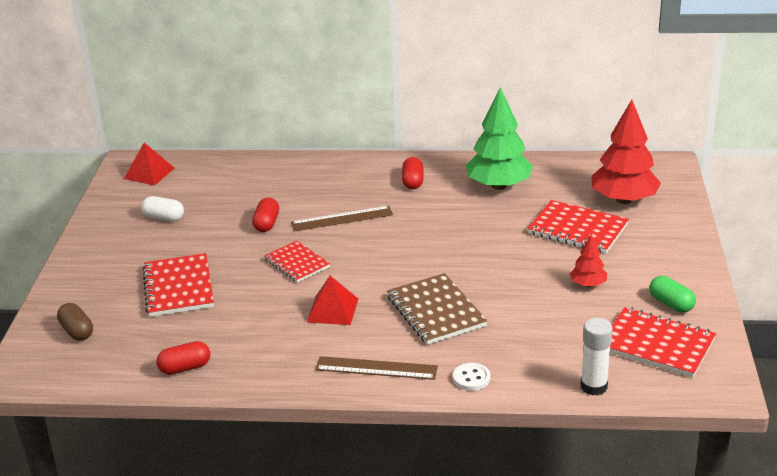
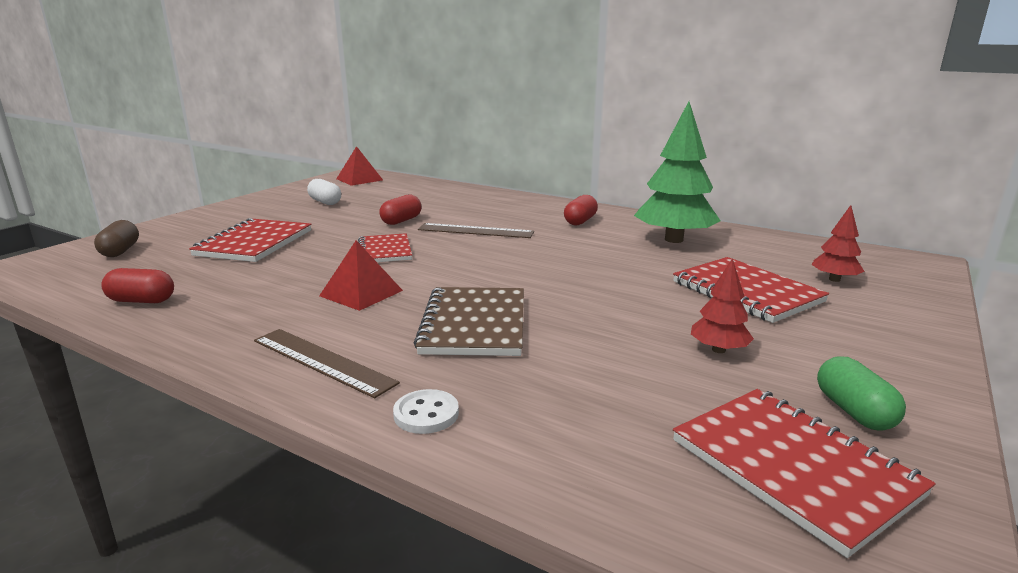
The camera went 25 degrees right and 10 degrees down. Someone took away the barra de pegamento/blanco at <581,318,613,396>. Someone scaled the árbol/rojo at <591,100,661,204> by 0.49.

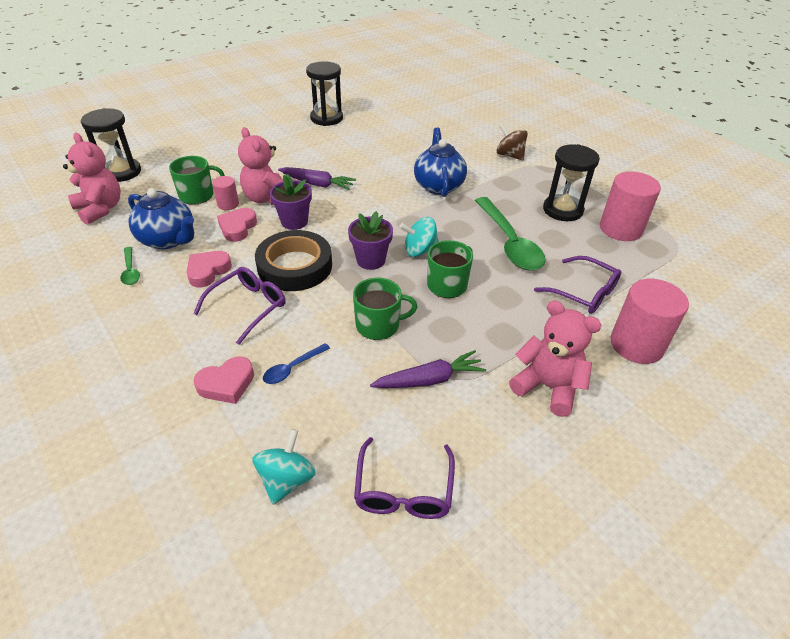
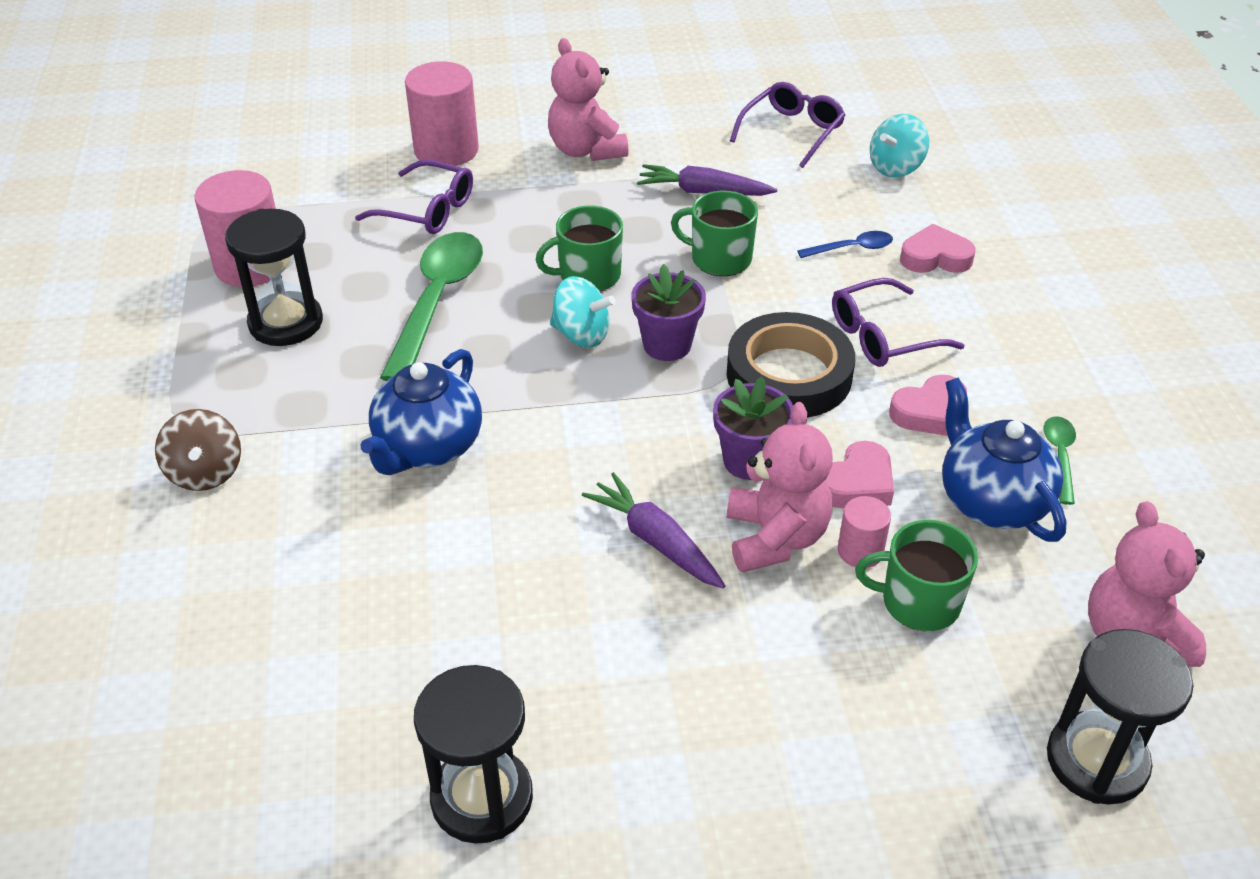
The camera went 150 degrees left and 0 degrees up. Someone rotated the gafas/morado at <534,256,621,314> by 135 degrees clockwise.

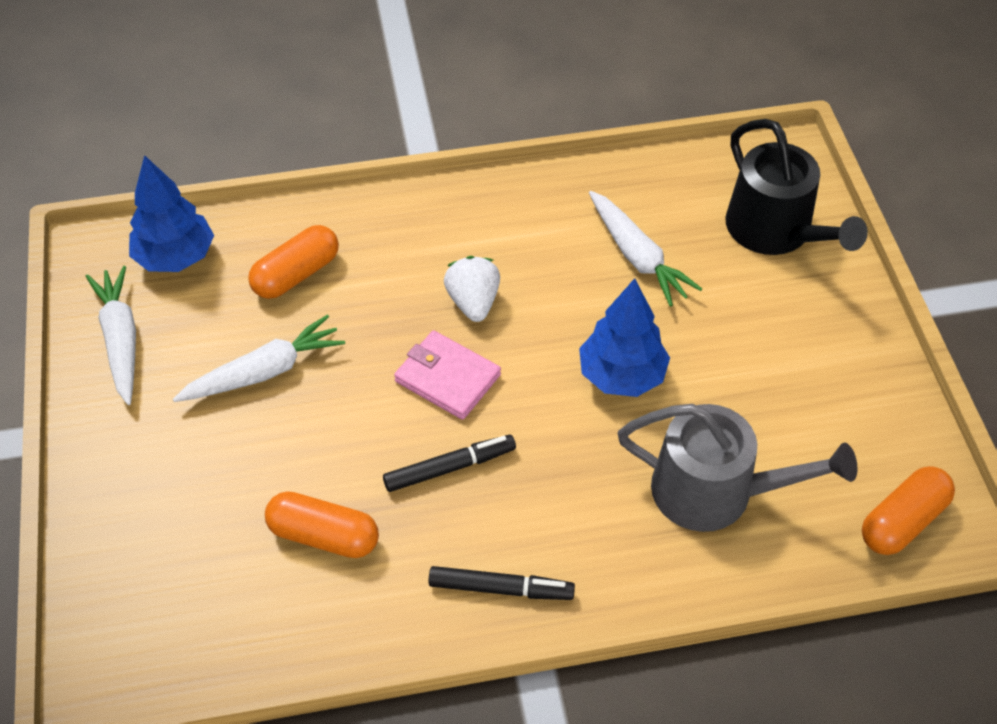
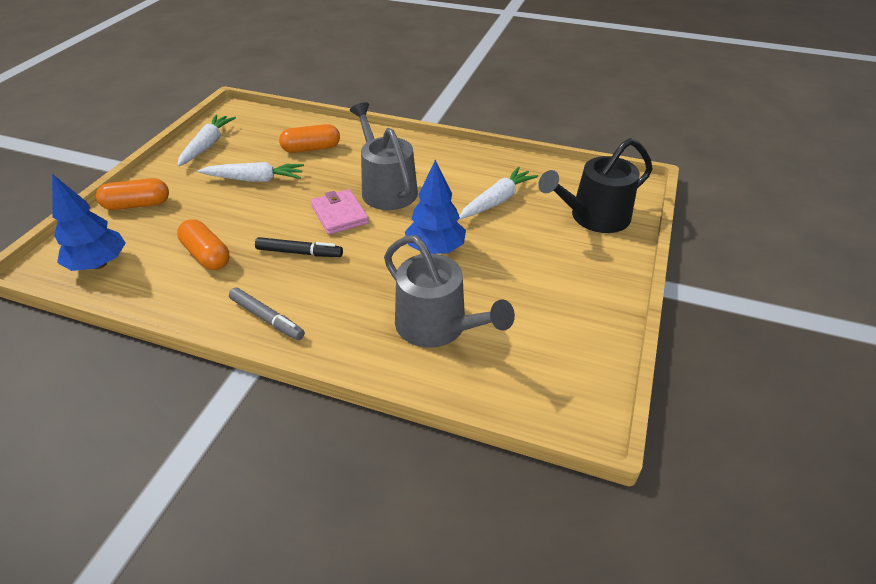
The camera went 30 degrees right and 10 degrees down. Someone carried the árbol/azul from <129,155,214,272> to <52,174,126,271>. Someone carried the cápsula/naranja from <862,466,955,555> to <96,178,169,210>. Someone swapped the fresa/blanco at <444,256,500,322> for the regadera/gris at <350,102,418,210>. Someone repainted the rotulador/negro at <428,566,575,600>, which became the rotulador/gris at <229,287,305,340>. Someone rotated the zanahoria/blanco at <589,191,702,307> by 135 degrees counterclockwise. Someone rotated the regadera/negro at <726,119,868,255> by 60 degrees clockwise.

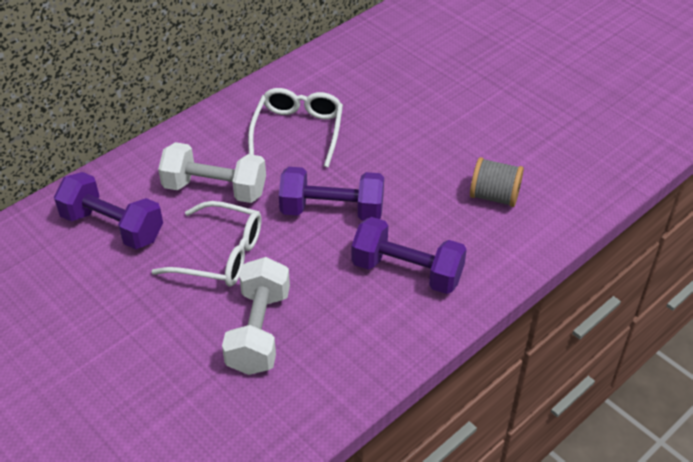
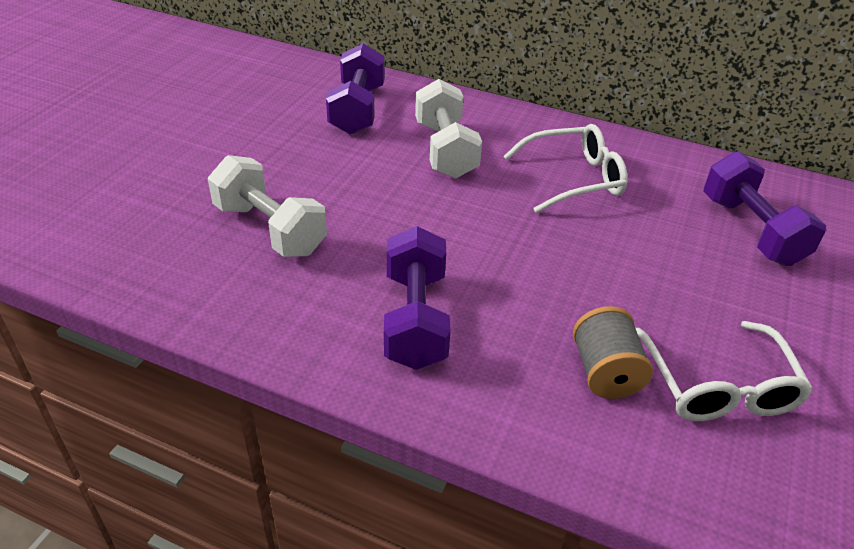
The camera went 65 degrees right and 5 degrees down. Someone carried the gafas/blanco from <151,201,262,287> to <635,321,813,421>. Someone carried the mancuerna/morado from <279,167,384,221> to <703,151,826,266>. Someone rotated the mancuerna/blanco at <222,257,290,375> by 60 degrees clockwise.

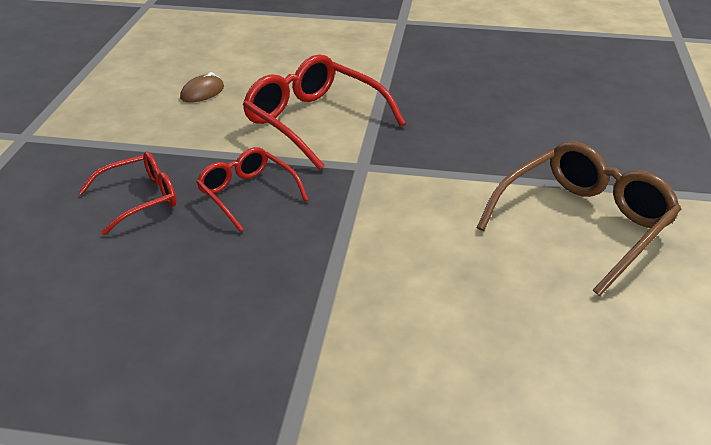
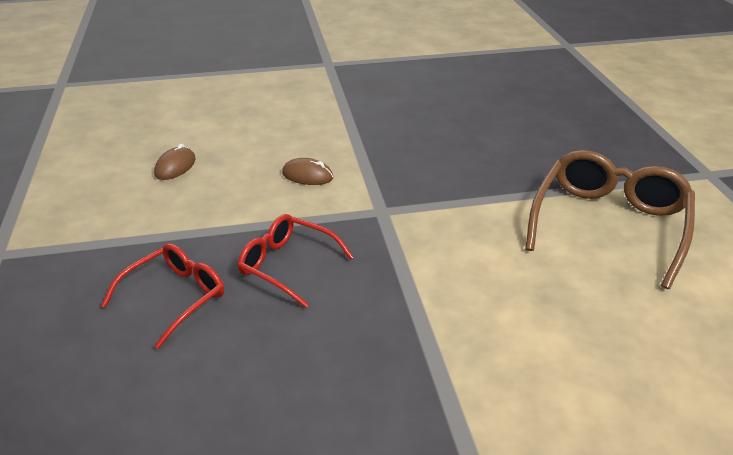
The camera went 20 degrees left and 0 degrees up. Someone swapped the gafas/rojo at <243,54,406,170> for the ratón/marrón at <282,158,334,185>.

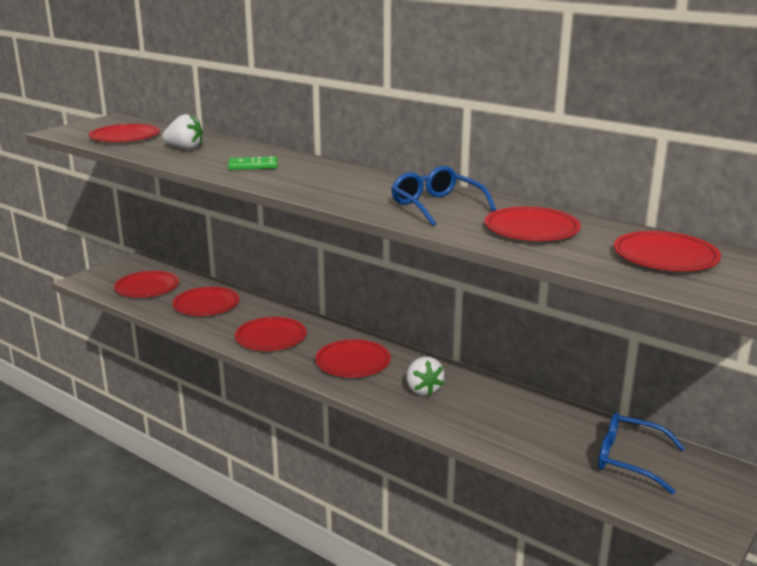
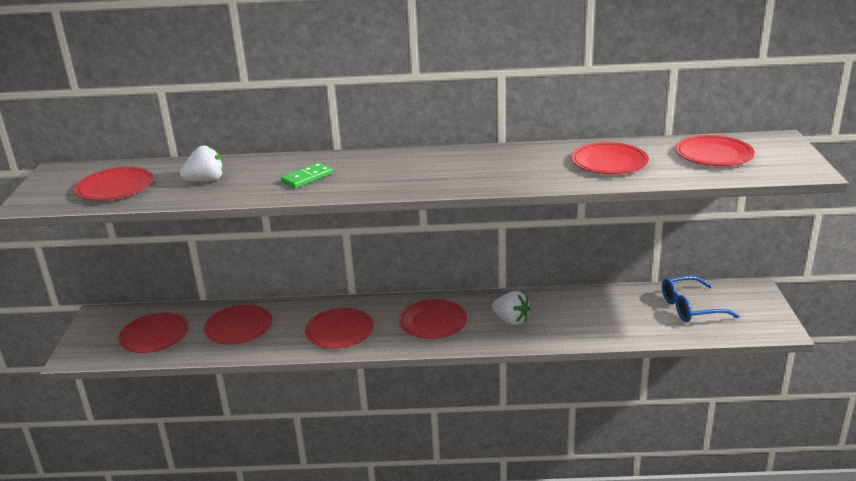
The camera went 35 degrees left and 5 degrees up. Someone took away the gafas/azul at <391,166,496,226>.

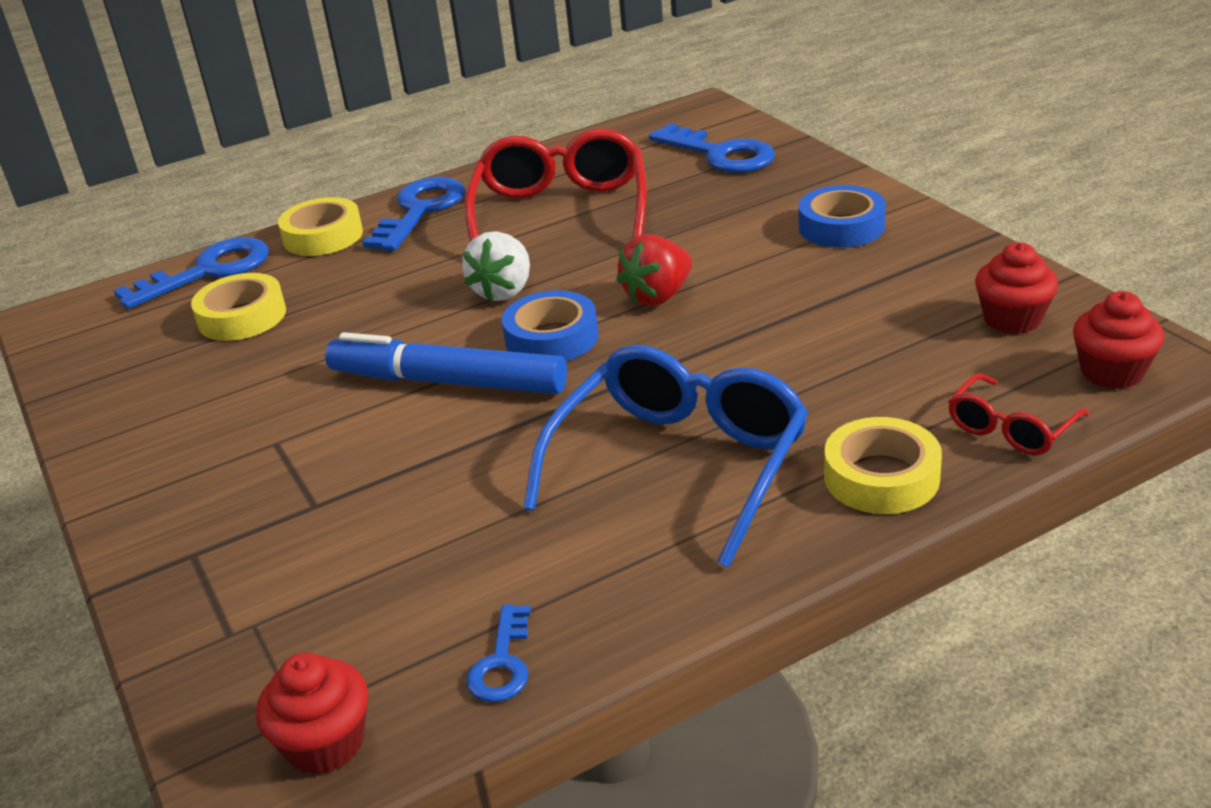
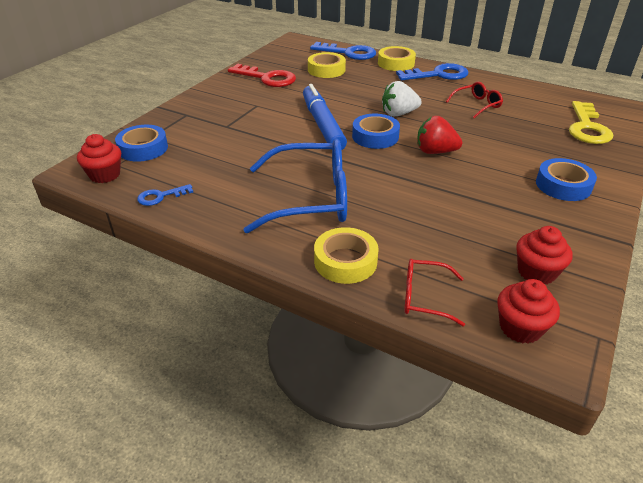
The camera went 55 degrees right and 5 degrees up. Someone put down the cinta adhesiva/azul at <115,125,168,162>. Someone put down the llave/rojo at <228,64,296,87>. Someone repainted the llave/azul at <649,123,775,173>, which became the llave/amarillo at <569,101,613,144>. Someone scaled the gafas/rojo at <465,129,647,242> by 0.49.

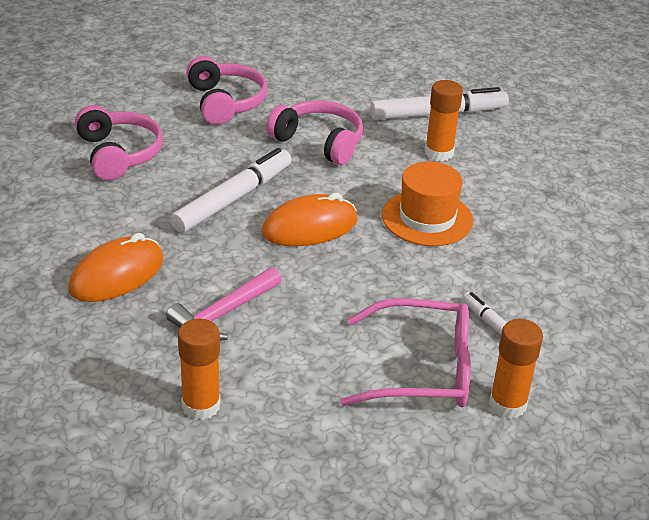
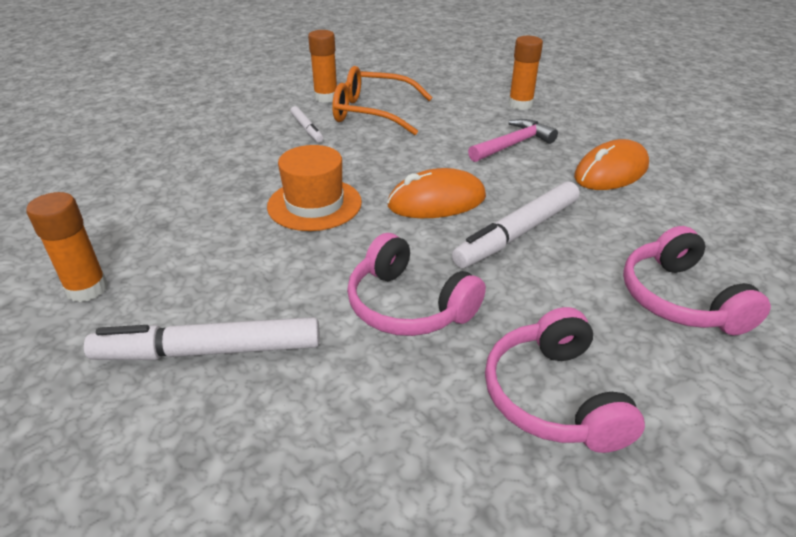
The camera went 170 degrees left and 0 degrees up. Someone carried the barra de pegamento/naranja from <425,80,463,161> to <26,192,108,302>. Someone repainted the gafas/rosa at <340,298,471,407>, which became the gafas/naranja at <332,66,433,135>.

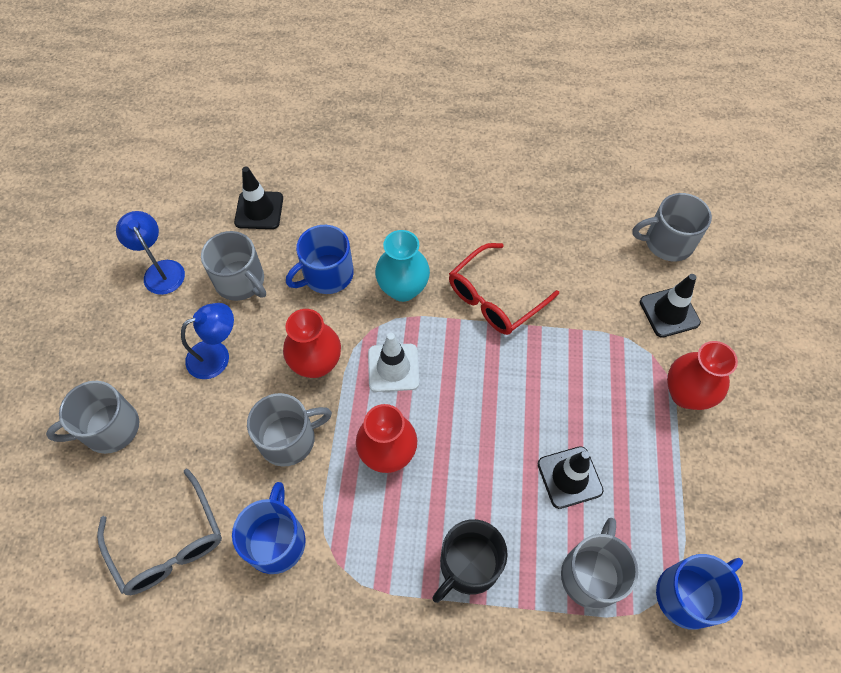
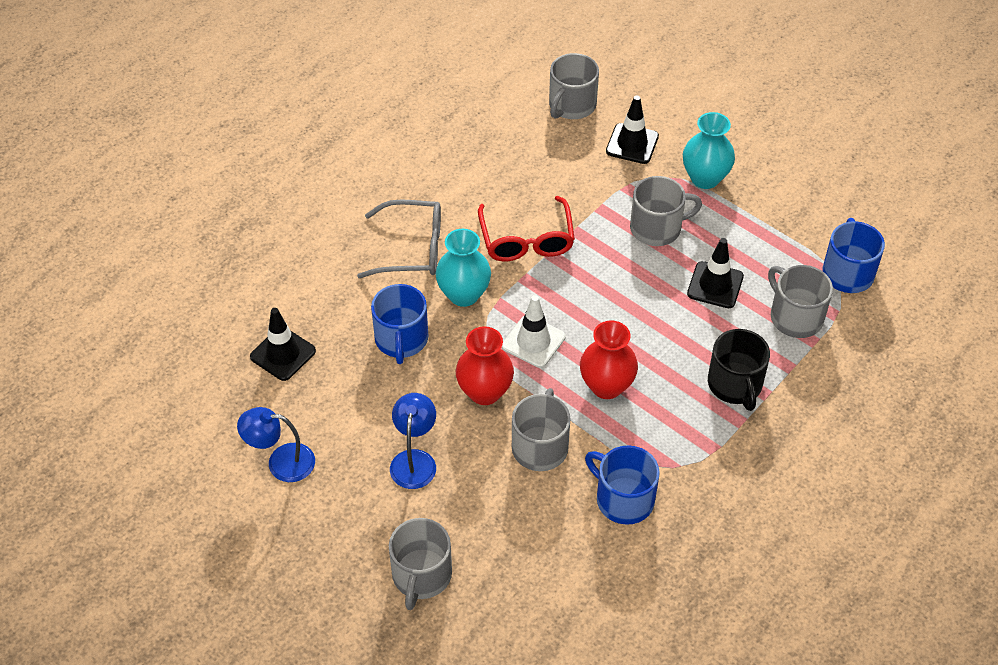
The camera went 55 degrees left and 10 degrees down. Someone carried the gafas/gris from <97,469,222,595> to <357,200,441,278>. Someone carried the taza/gris from <201,231,266,301> to <630,176,702,246>. Someone repainted the florero/rojo at <667,341,738,410>, which became the florero/turquesa at <683,112,735,189>.

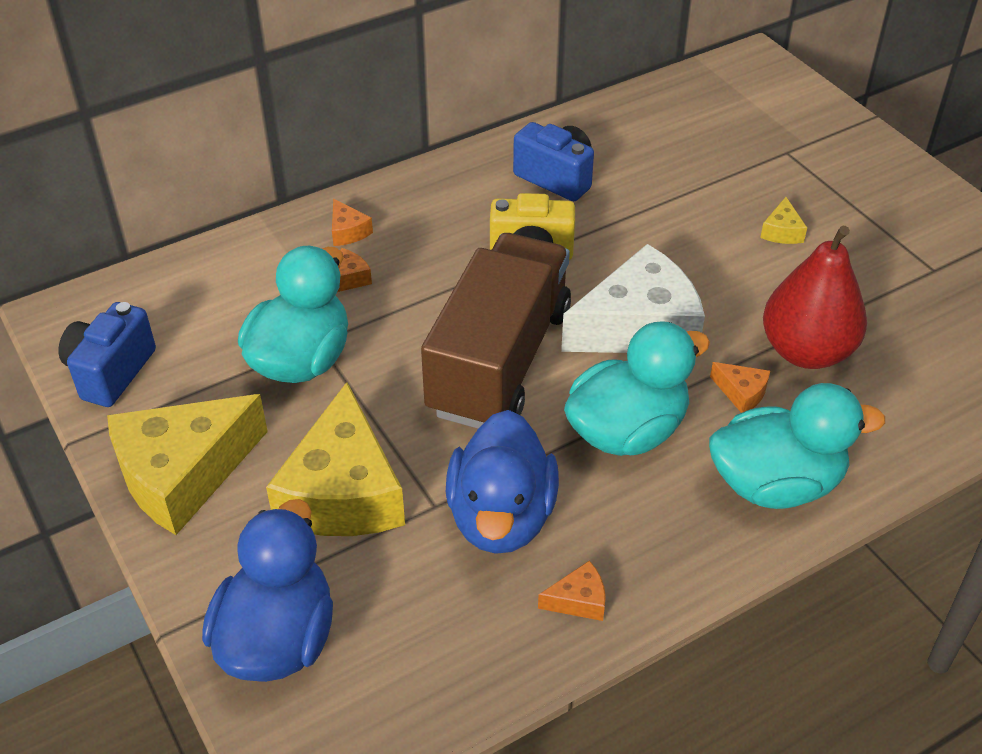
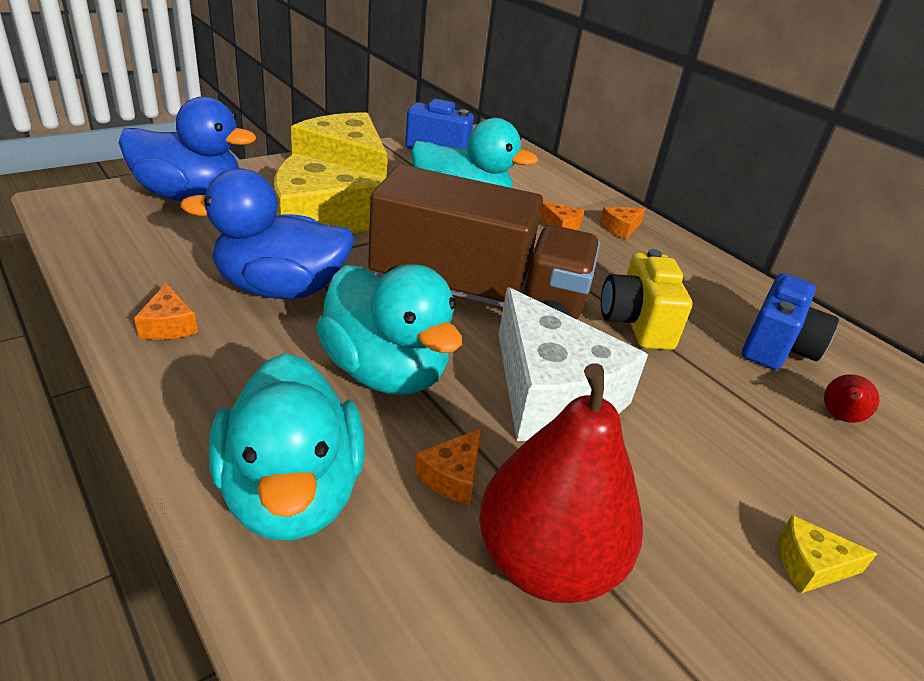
The camera went 80 degrees right and 10 degrees down. Someone put down the pera/rojo at <824,374,880,423>.

